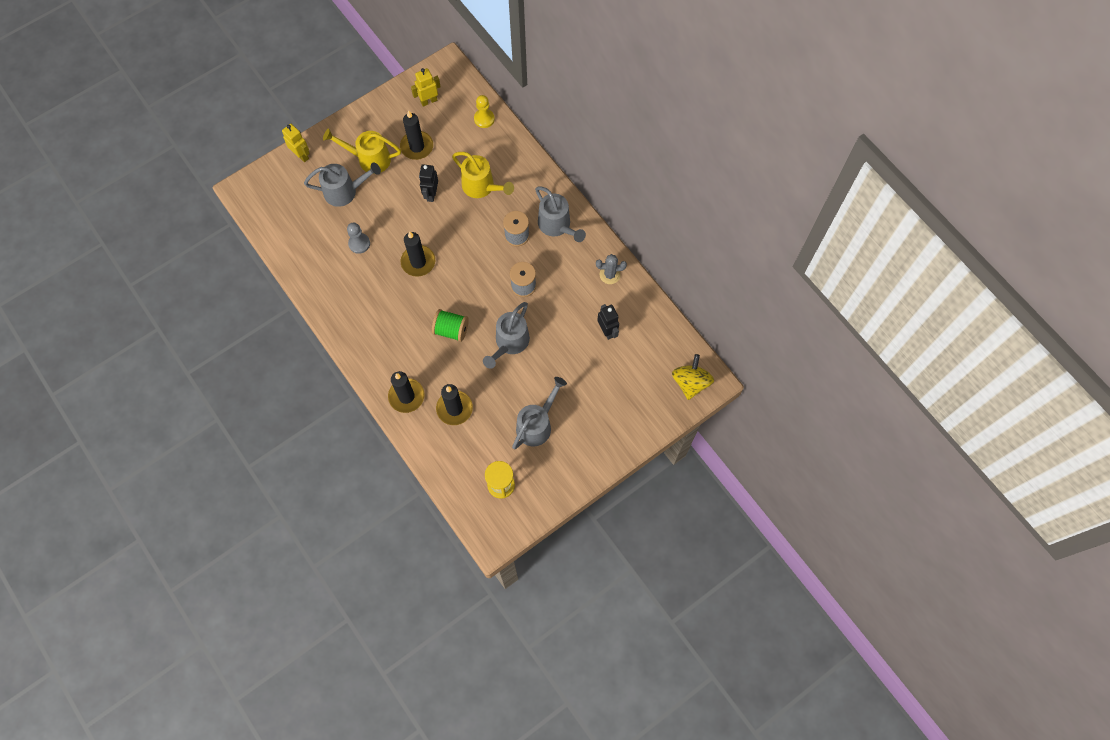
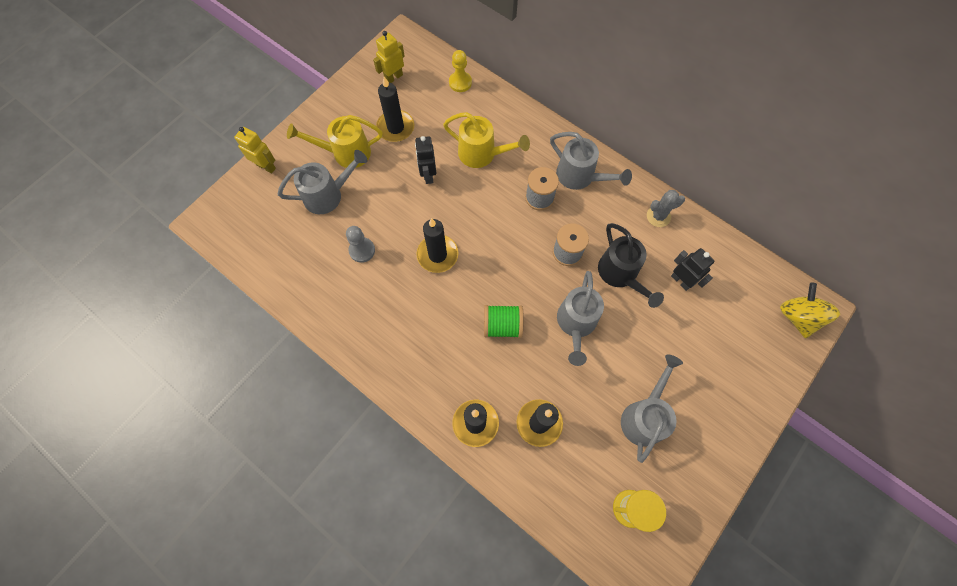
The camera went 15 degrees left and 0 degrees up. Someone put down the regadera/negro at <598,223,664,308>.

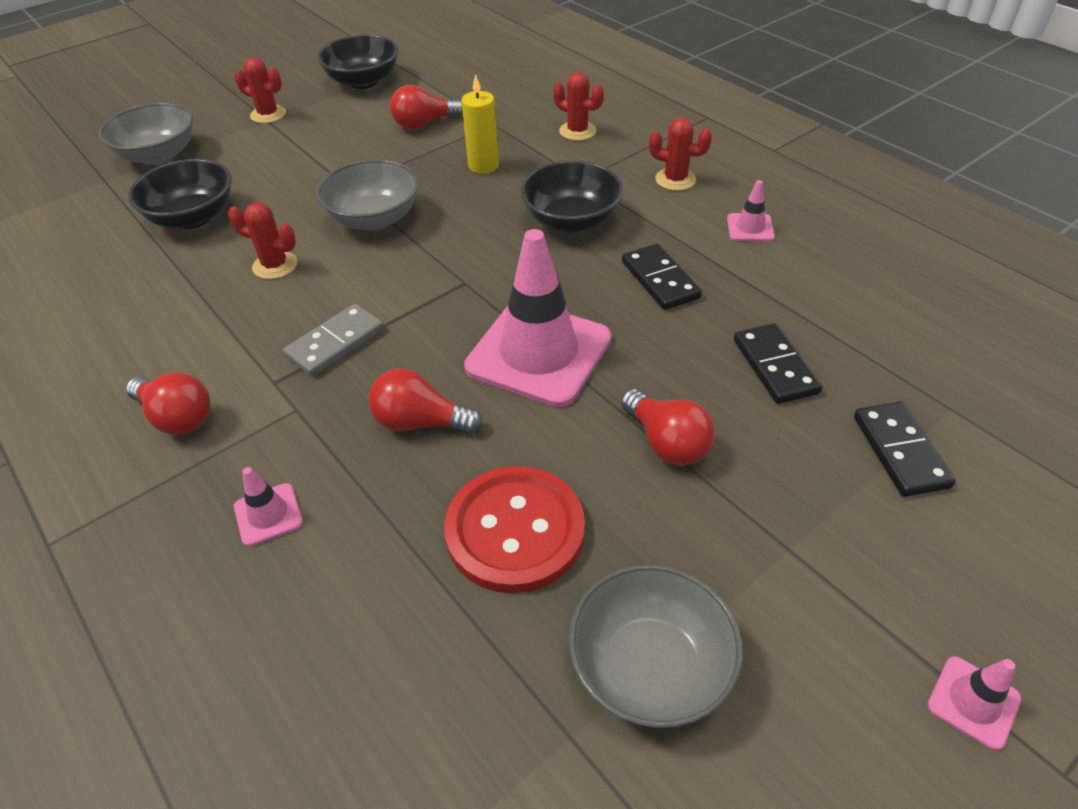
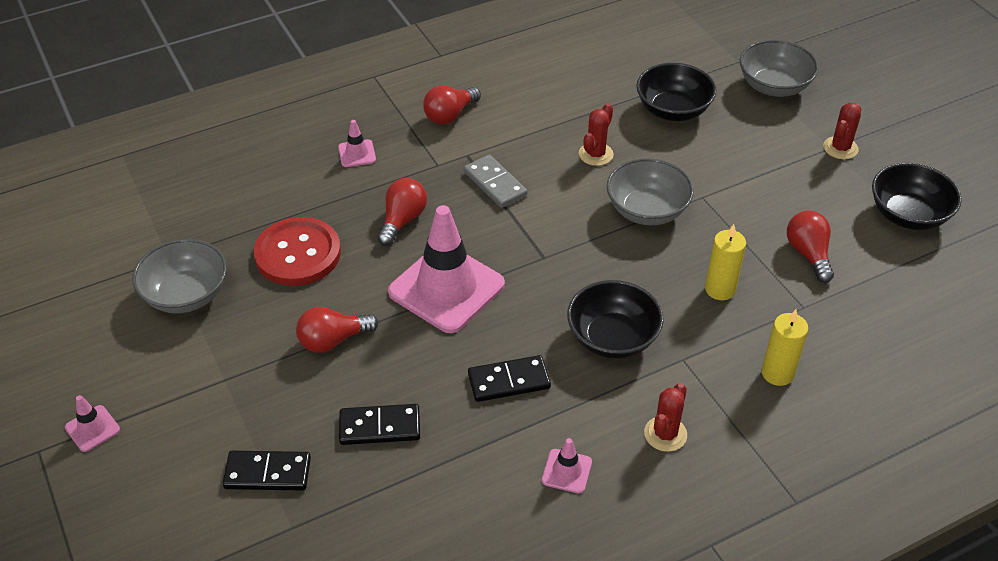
The camera went 100 degrees right and 0 degrees up. Someone swapped the cactus/rojo at <553,72,604,141> for the vela/amarillo at <762,309,808,386>.

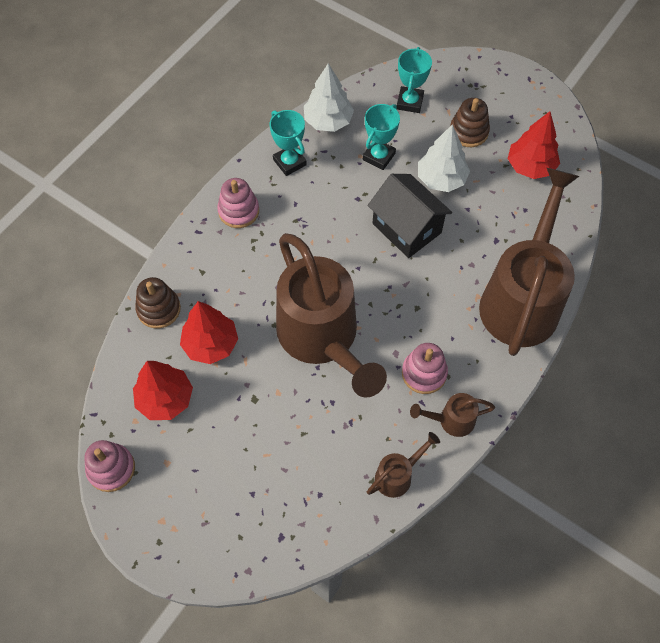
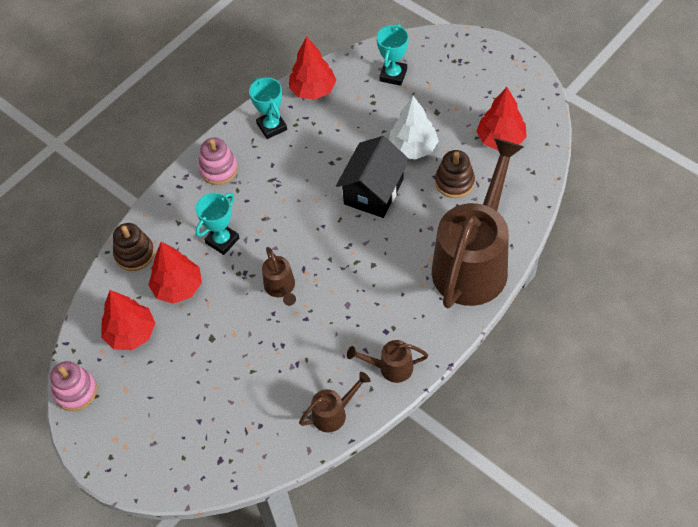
The camera went 10 degrees right and 5 degrees down. Someone took away the juguete apilable/rosa at <402,343,448,394>. Someone carried the trofeo/turquesa from <363,104,400,170> to <195,193,239,255>. Someone carried the juguete apilable/marrón from <450,98,490,147> to <435,150,475,198>. Someone repainted the árbol/blanco at <304,63,354,132>, which became the árbol/rojo at <289,36,337,100>. Someone rotated the casa/negro at <367,174,452,258> by 60 degrees clockwise. Someone scaled the regadera/marrón at <276,233,387,397> by 0.42.

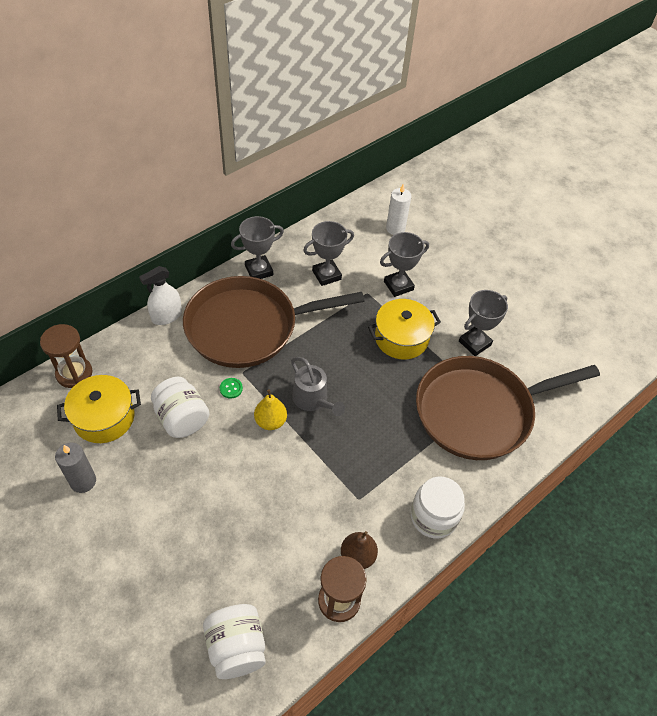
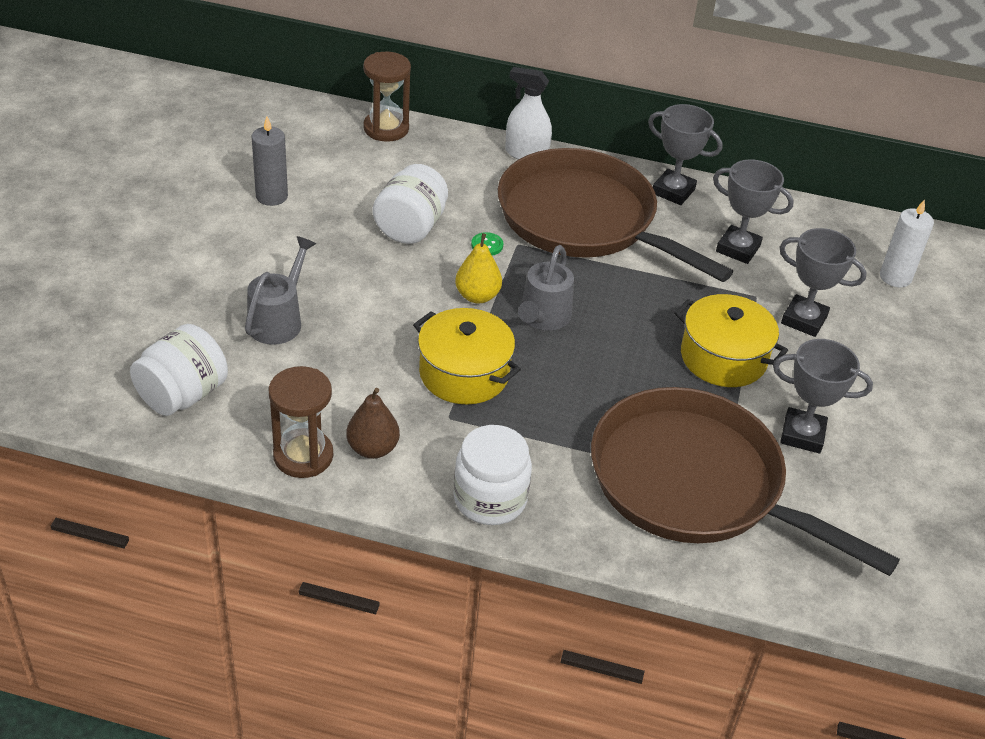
The camera went 55 degrees right and 10 degrees down. Someone put down the regadera/gris at <245,236,316,345>. Someone carried the olla/amarillo from <57,375,141,443> to <413,308,521,405>.

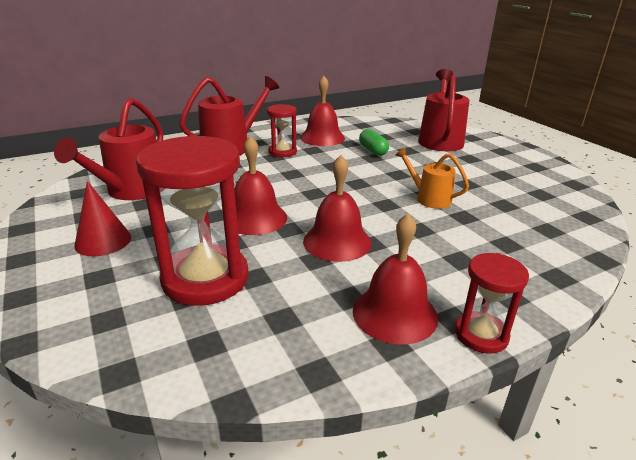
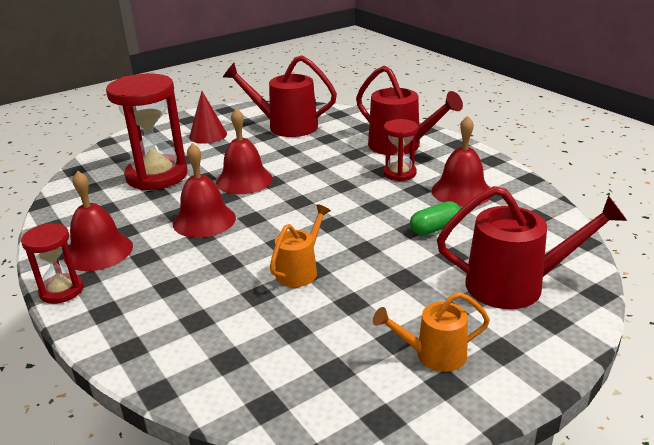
The camera went 85 degrees right and 0 degrees up. Someone put down the regadera/naranja at <373,292,490,372>.

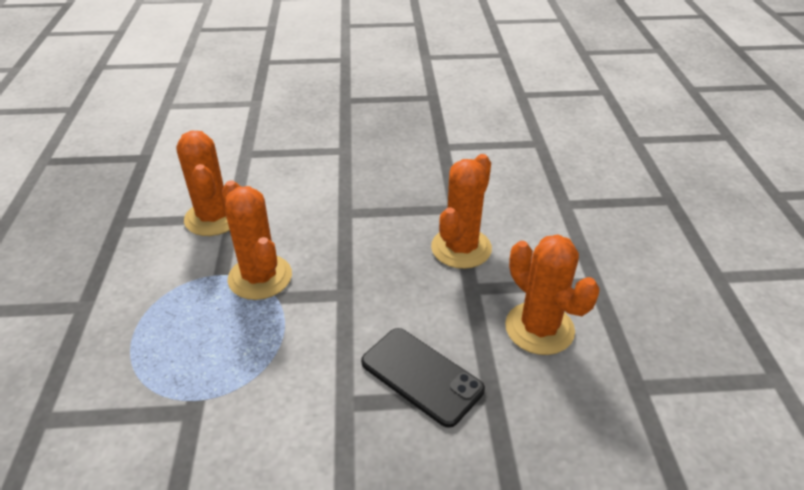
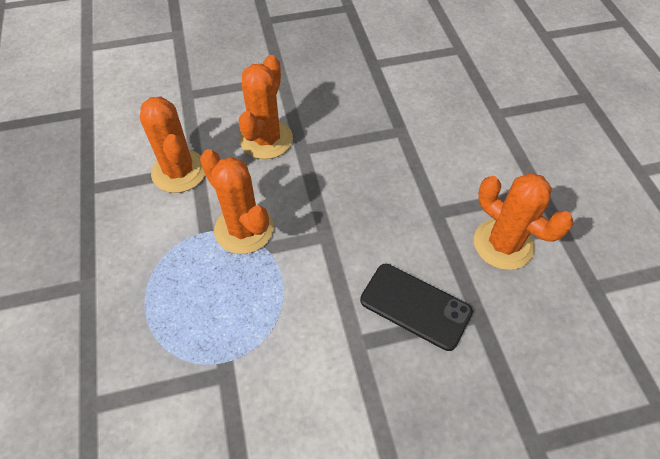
The camera went 10 degrees left and 15 degrees up. Someone carried the cactus/naranja from <431,154,492,269> to <239,55,293,159>.

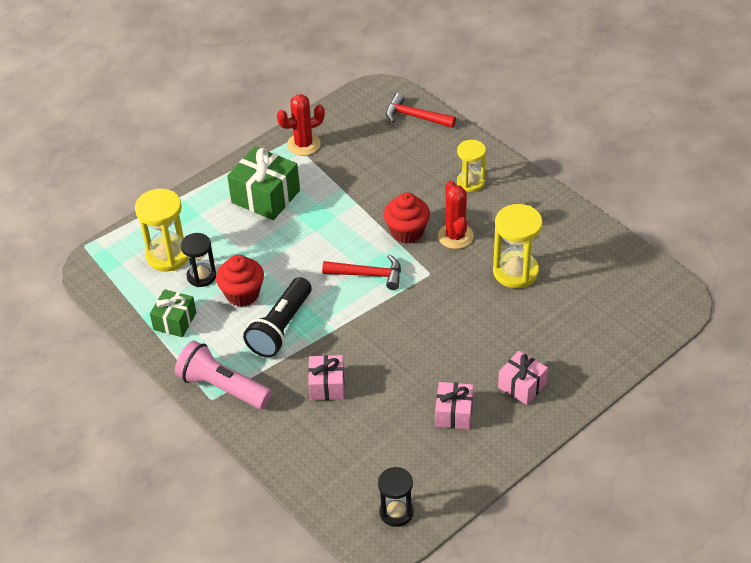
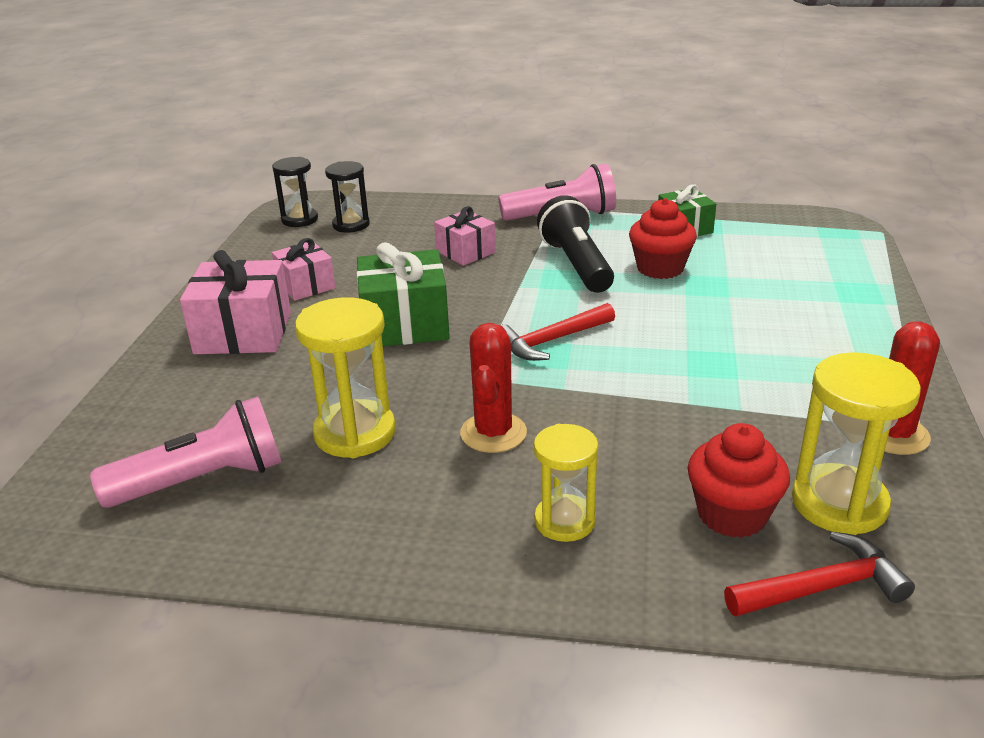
The camera went 140 degrees right and 15 degrees down. Someone put down the lámpara de mano/rosa at <90,397,282,508>. Someone carried the reloj de arena/amarillo from <135,189,189,271> to <792,352,921,535>. Someone carried the reloj de arena/negro from <181,233,216,287> to <325,161,370,233>. Someone carried the regalo/verde from <227,147,300,220> to <357,242,450,346>. Someone carried the magdalena/rojo from <384,193,430,244> to <688,423,790,538>. Someone rotated the cactus/rojo at <438,180,474,249> by 60 degrees clockwise. Someone scaled the regalo/rosa at <498,351,548,405> by 1.63.

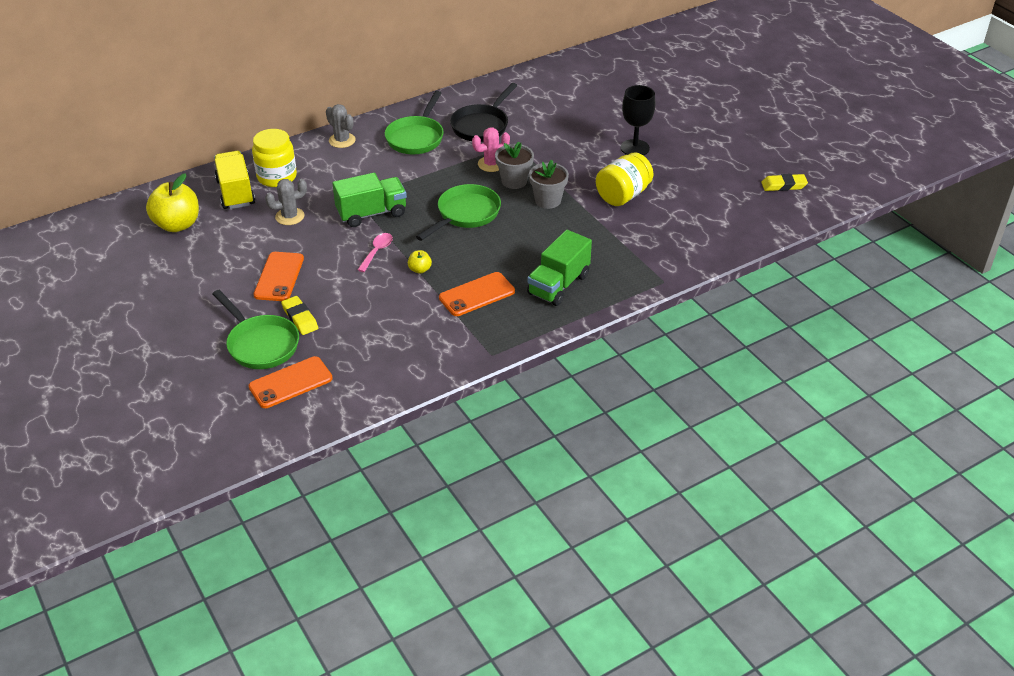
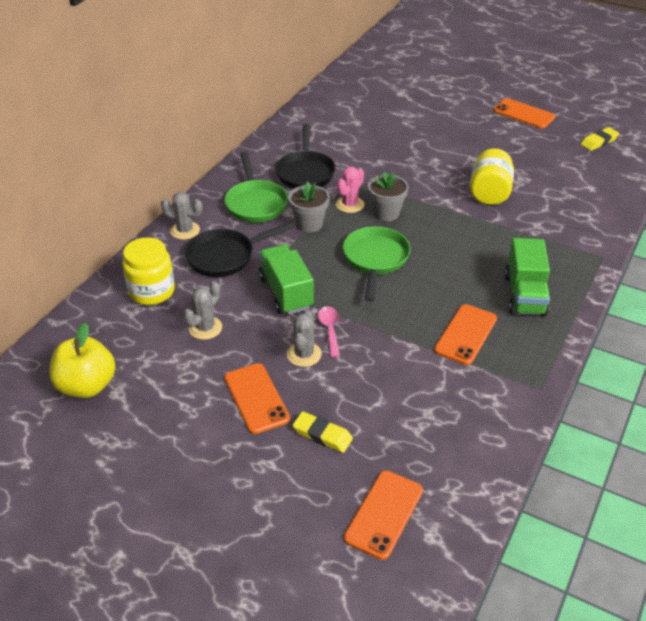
The camera went 30 degrees left and 0 degrees up. Someone took away the sartén/verde at <213,290,299,369>. Someone took away the camión/amarillo at <214,151,255,209>. Someone took away the manzana/amarillo at <408,250,432,274>. Someone took away the copa/negro at <621,85,655,156>. Someone put down the sartén/negro at <185,221,296,277>. Someone put down the cactus/gris at <287,310,322,367>. Someone put down the móvil/naranja at <493,98,555,129>. Someone carried the maceta/gris from <529,160,569,209> to <288,181,330,233>. Someone rotated the camión/verde at <332,173,407,227> by 60 degrees counterclockwise.

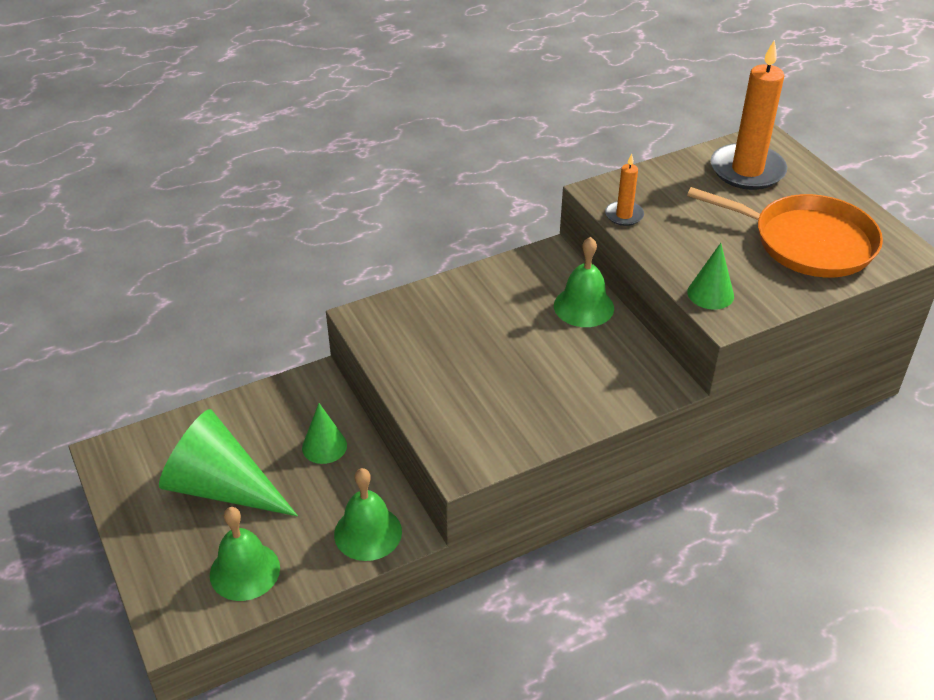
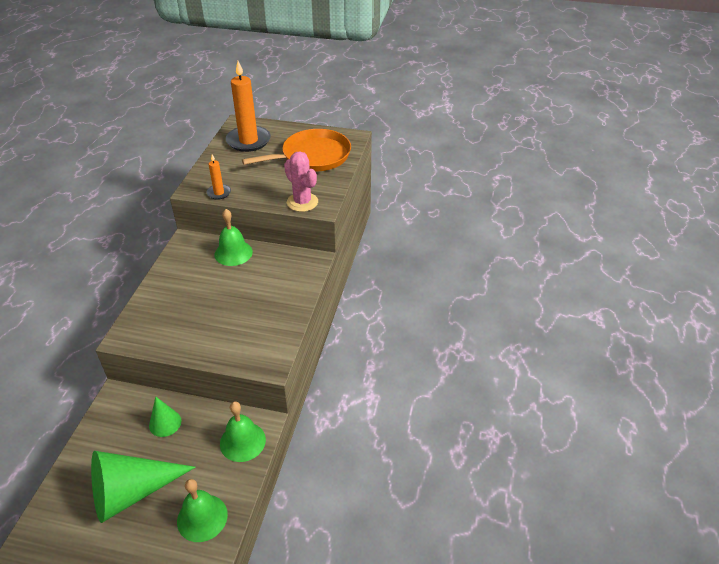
The camera went 50 degrees left and 0 degrees up. Someone swapped the cono/verde at <687,243,734,310> for the cactus/rosa at <284,151,318,212>.

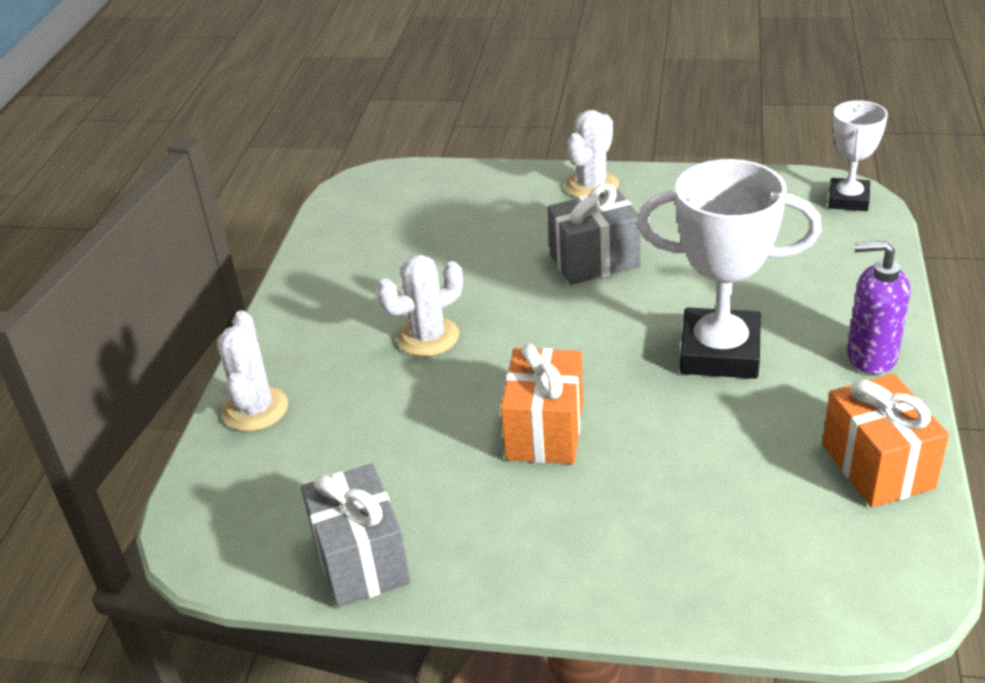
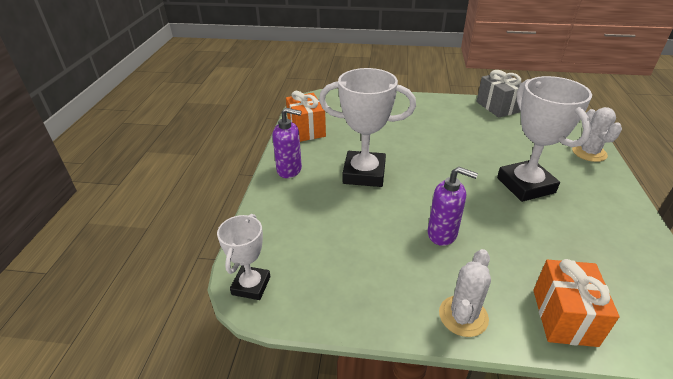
The camera went 175 degrees right and 0 degrees up. Someone carried the regalo/naranja from <501,343,583,464> to <533,259,620,347>. Someone swapped the cactus/blanco at <377,255,463,357> for the trofeo/blanco at <497,76,592,202>. Someone swapped the regalo/gris at <547,183,641,285> for the dispensador de jabón/morado at <428,167,478,246>.

